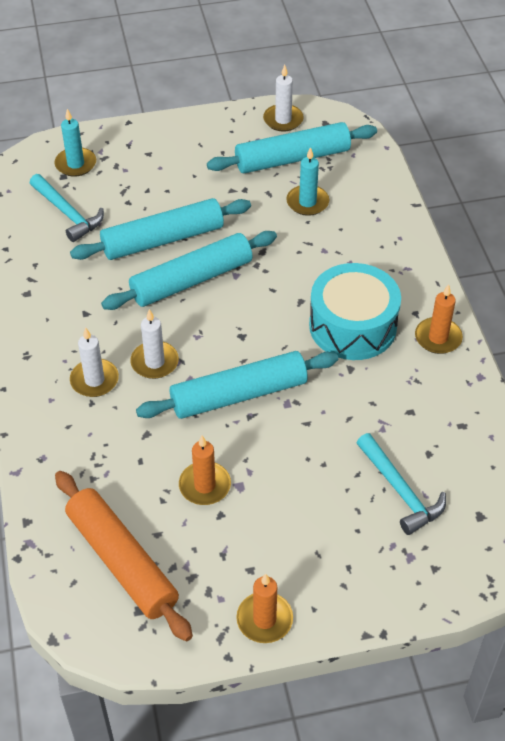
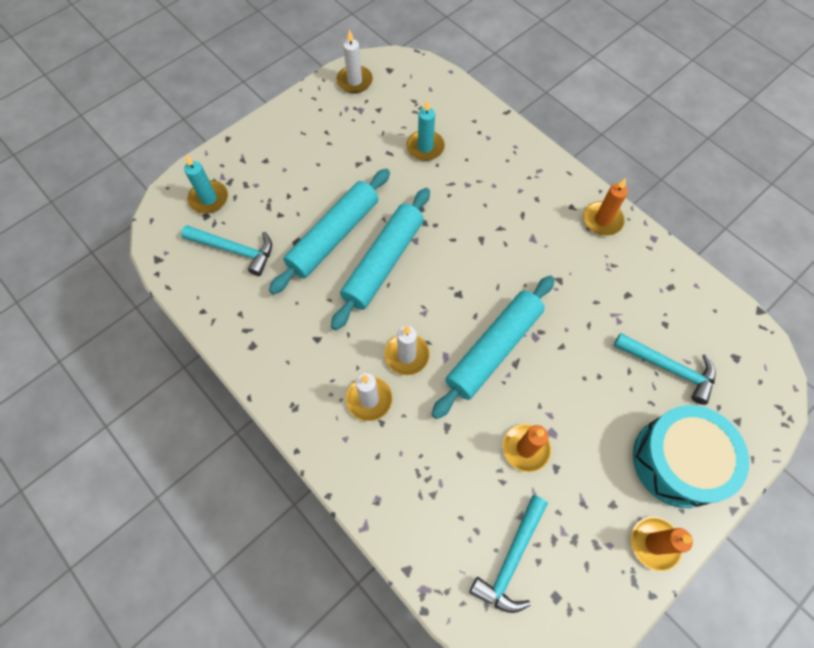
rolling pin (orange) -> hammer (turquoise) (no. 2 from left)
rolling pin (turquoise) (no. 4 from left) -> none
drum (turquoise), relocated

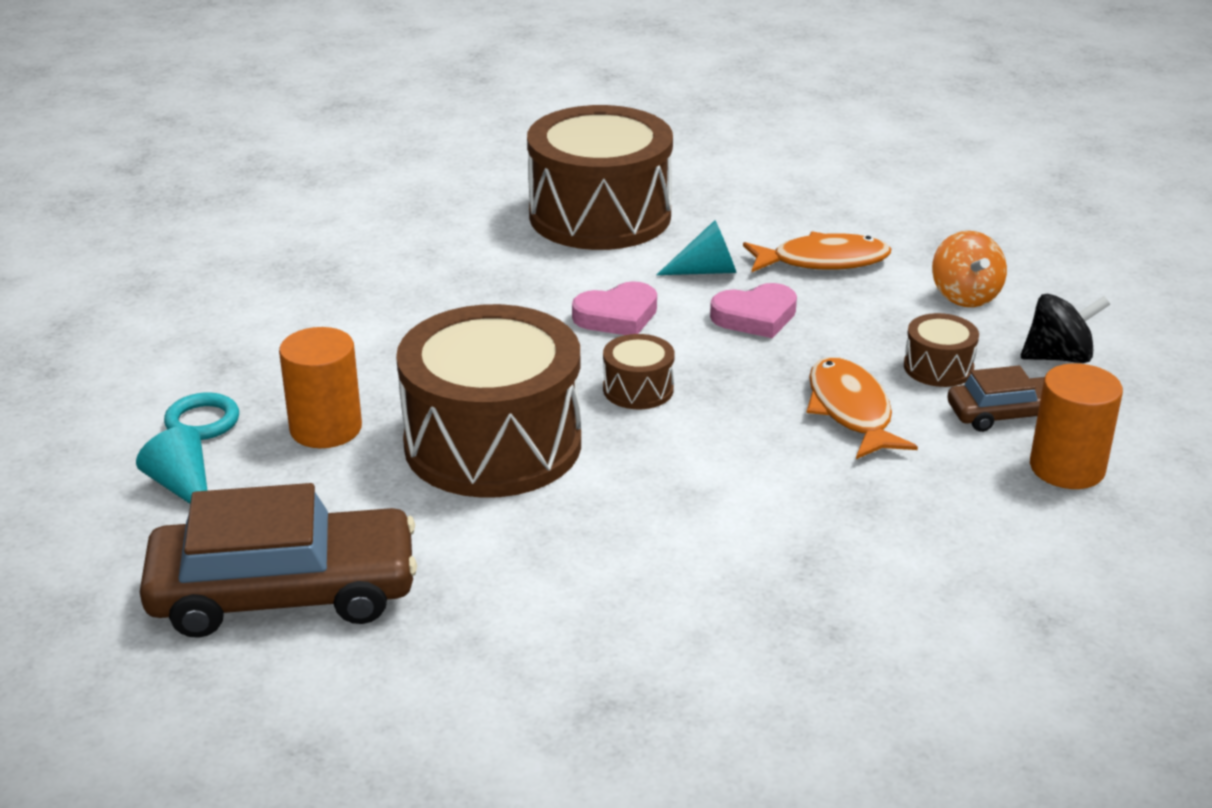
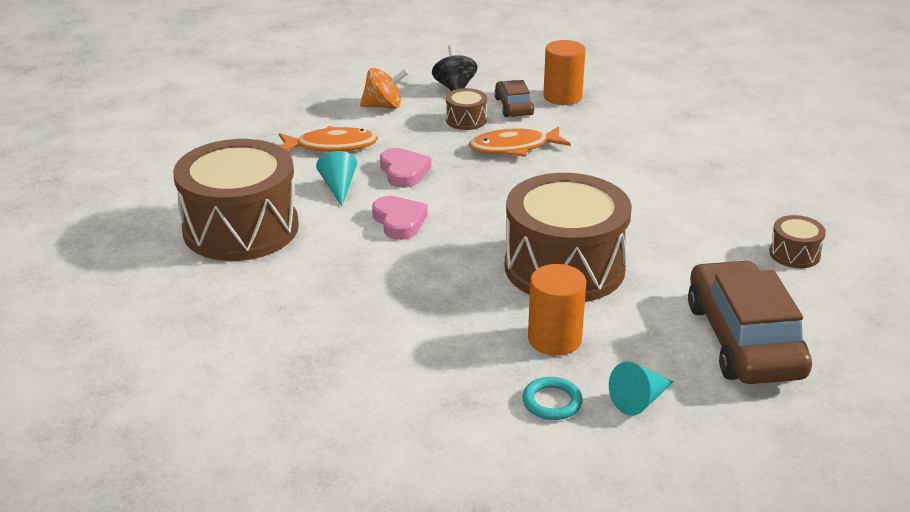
drum (brown) (no. 3 from left in the first image) -> drum (brown) (no. 4 from left), relocated
fish (orange) (no. 1 from left), 90 degrees clockwise

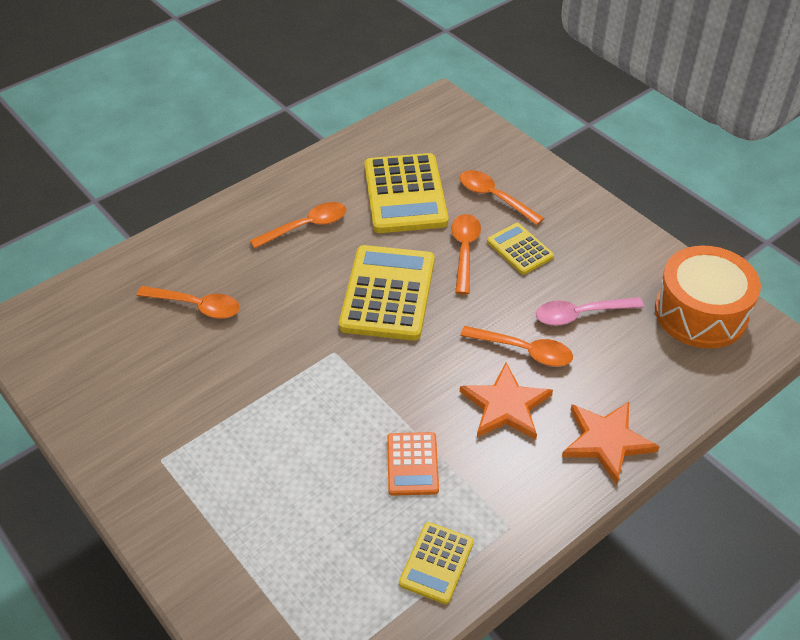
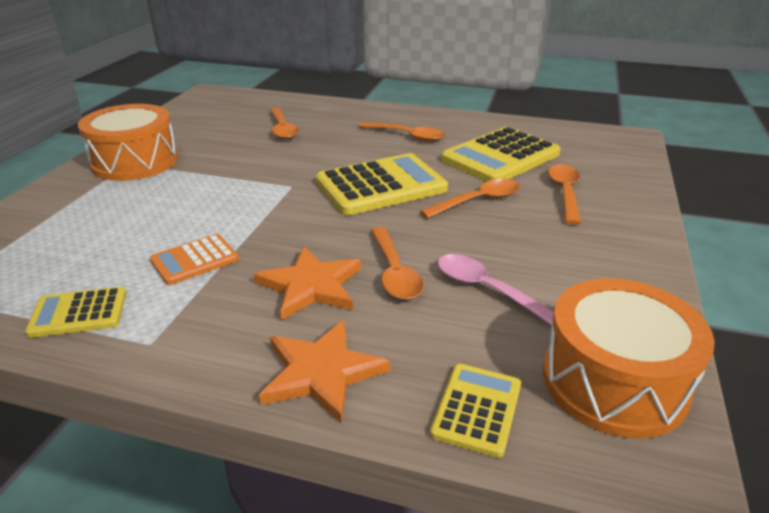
calculator (yellow) (no. 4 from left in the first image) -> calculator (yellow) (no. 3 from left), relocated
none -> drum (orange) (no. 1 from left)

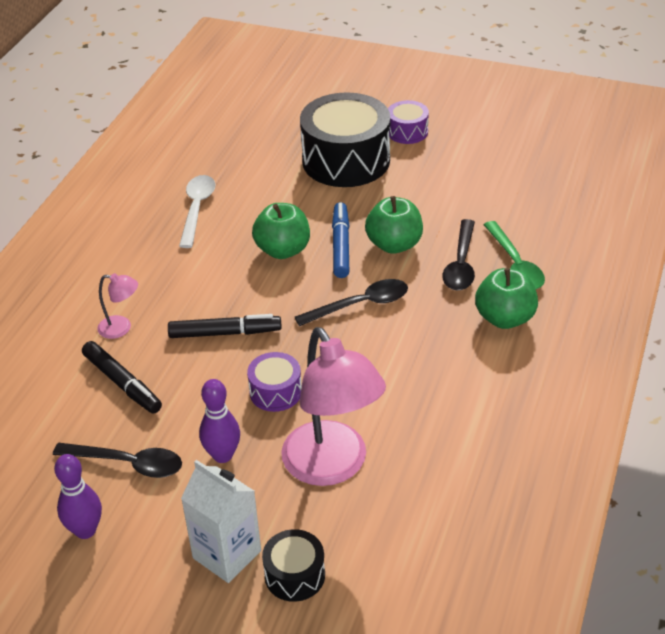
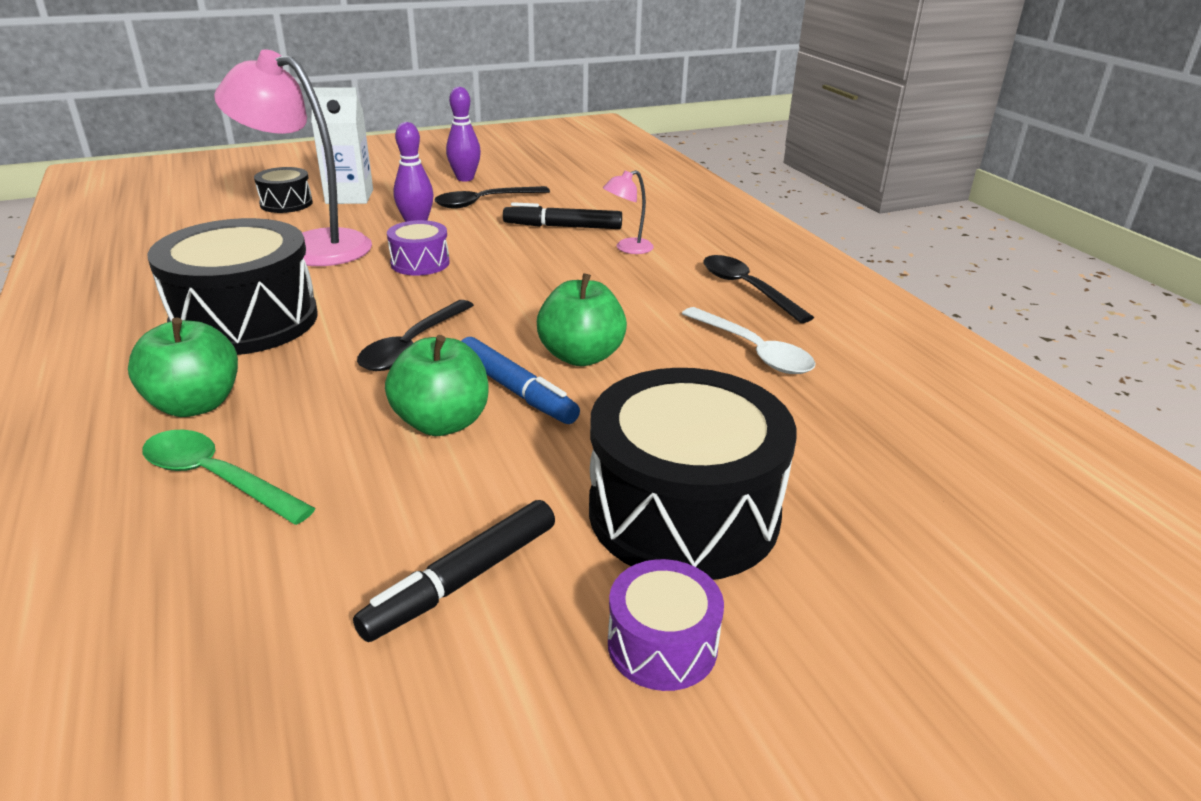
marker (black) (no. 2 from left in the first image) -> marker (black) (no. 1 from left), relocated
spoon (black) (no. 3 from left), relocated
none -> drum (black) (no. 1 from left)

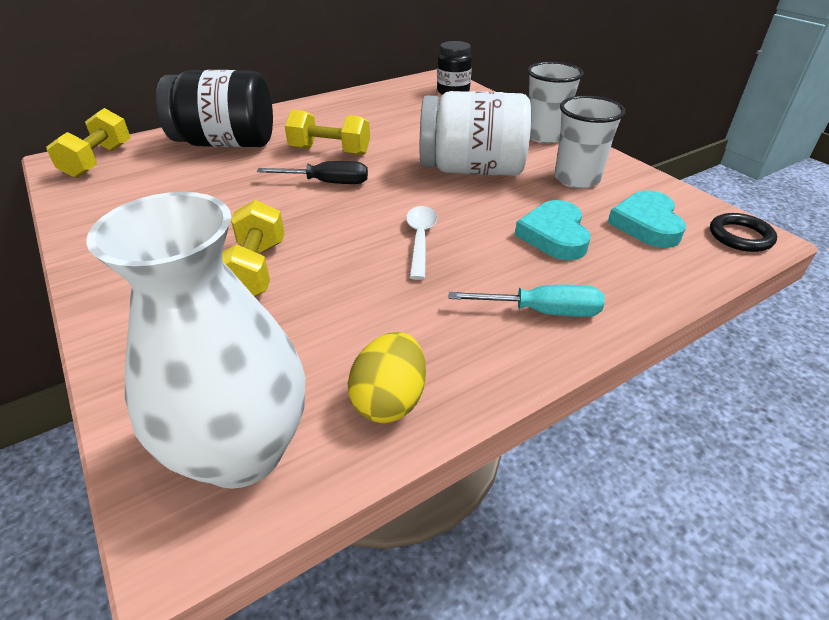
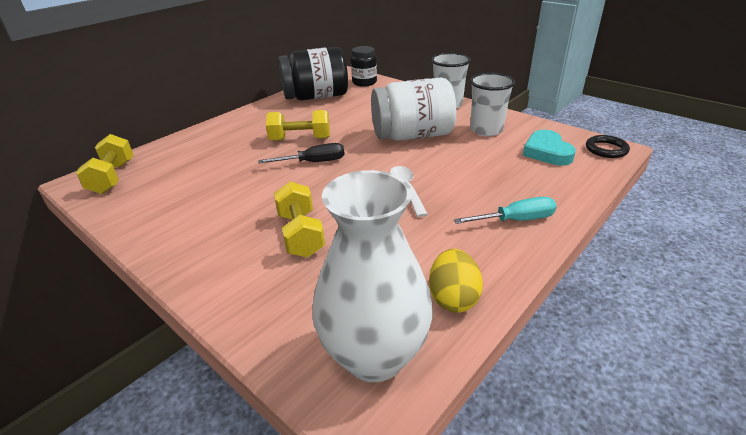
jar (black) (no. 1 from left), relocated
heart (turquoise) (no. 1 from left) -> none

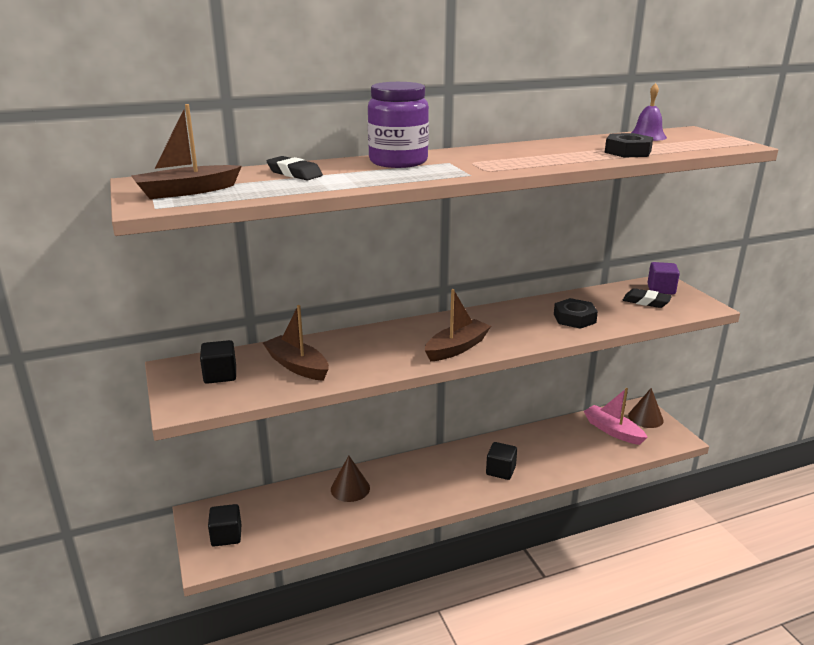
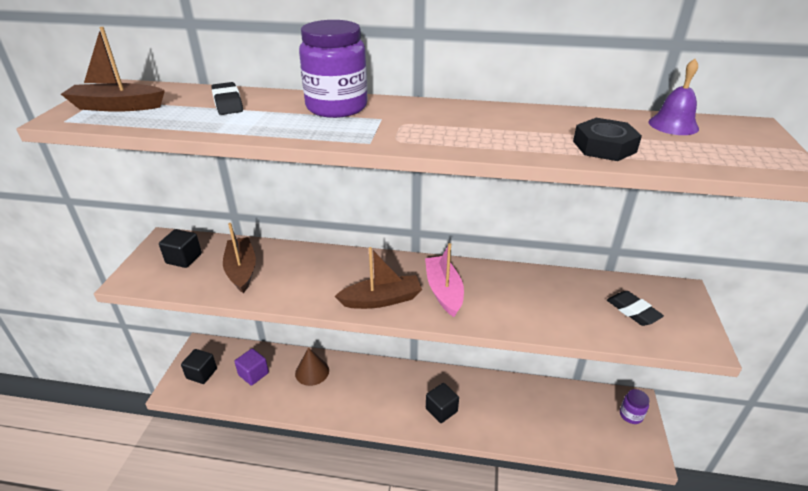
nut (black) (no. 1 from left) -> none
boat (pink), relocated
cone (brown) (no. 2 from left) -> jar (purple) (no. 2 from left)
cube (purple), relocated

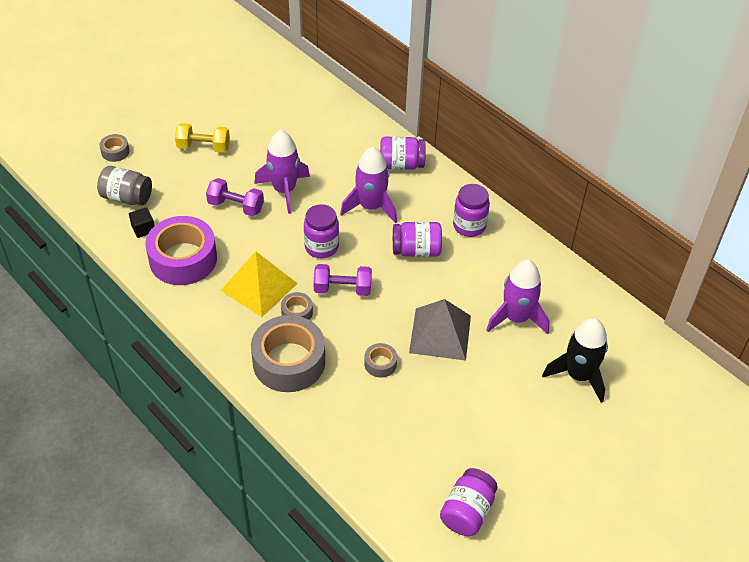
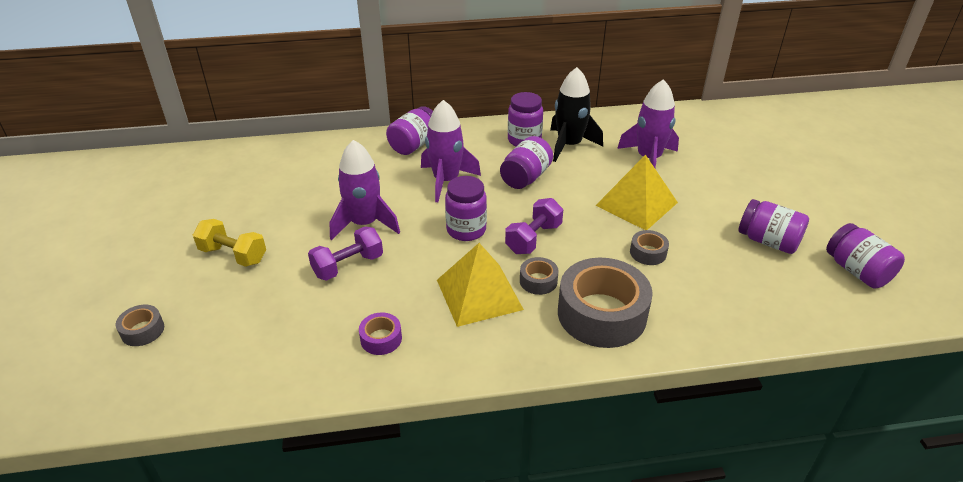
jar (grey) -> none
cube (black) -> none
tape (purple), x0.45
dumbbell (yellow), 75 degrees clockwise
pyramid (grey) -> pyramid (yellow) (no. 2 from left)
rocket (black), relocated
none -> jar (purple) (no. 5 from left)

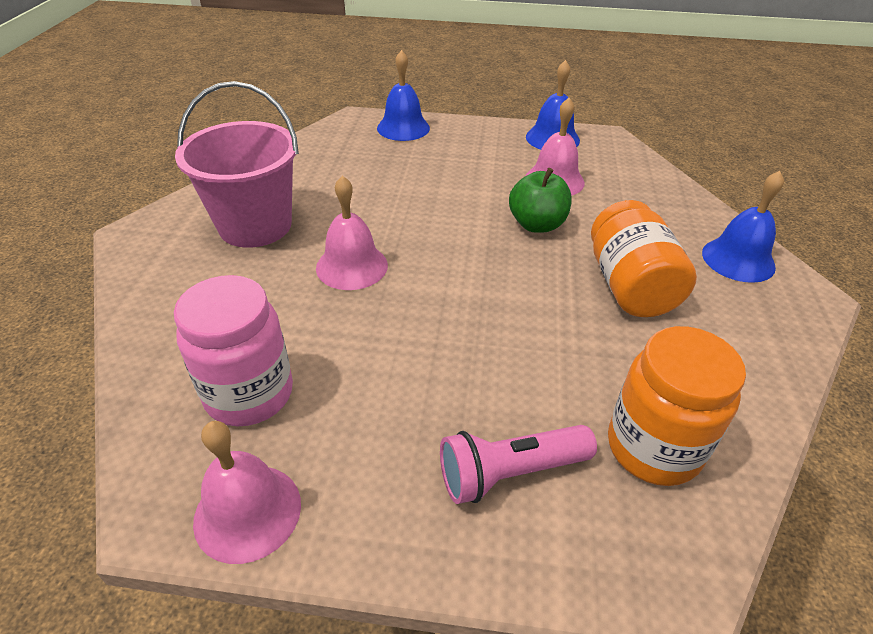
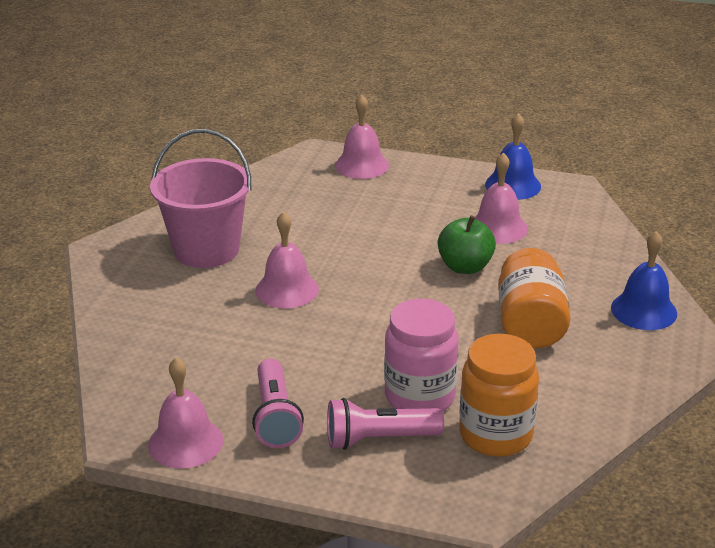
jar (pink), relocated
bell (blue) (no. 1 from left) -> bell (pink) (no. 3 from left)
none -> flashlight (pink) (no. 1 from left)

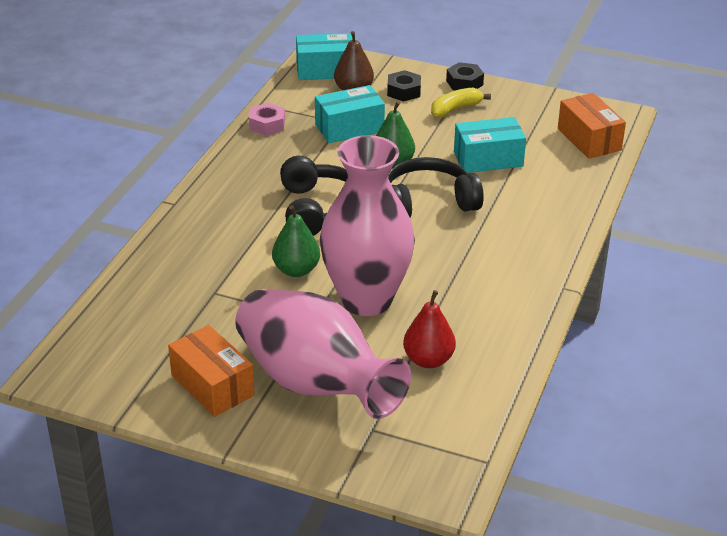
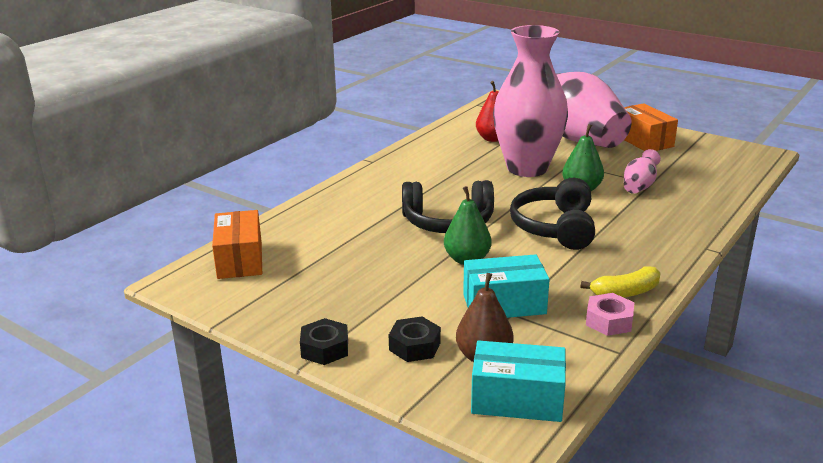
banana (yellow), relocated
box (turquoise) (no. 3 from left) -> none
none -> vase (pink) (no. 3 from left)

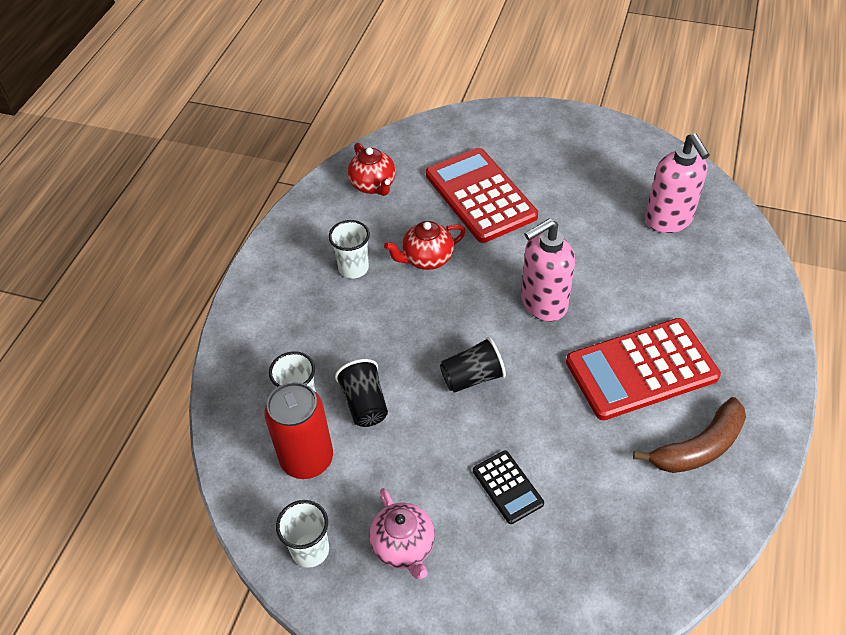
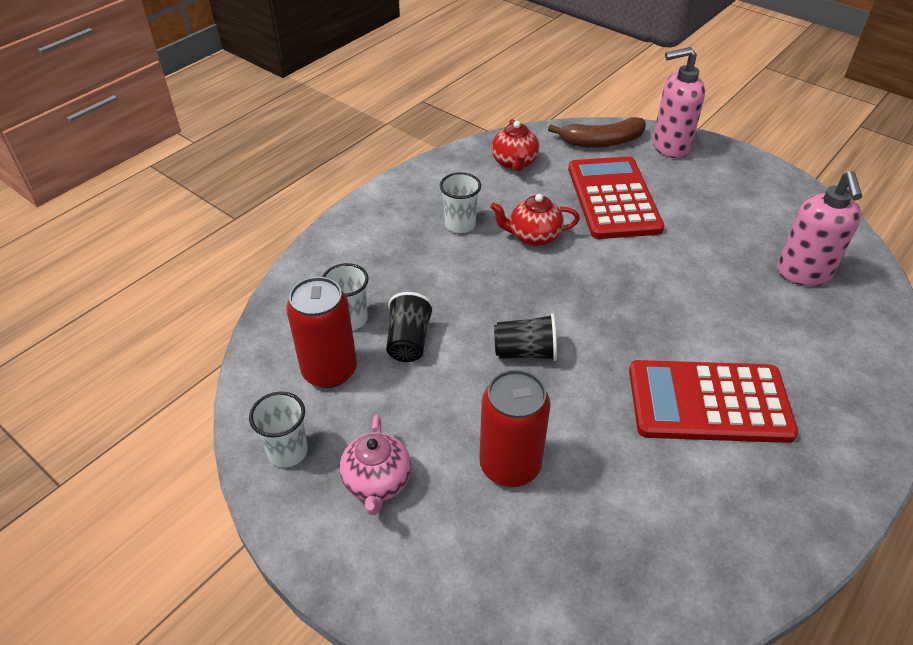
calculator (black) -> can (red) (no. 2 from left)
soap dispenser (pink) (no. 1 from left), relocated
banana (brown), relocated

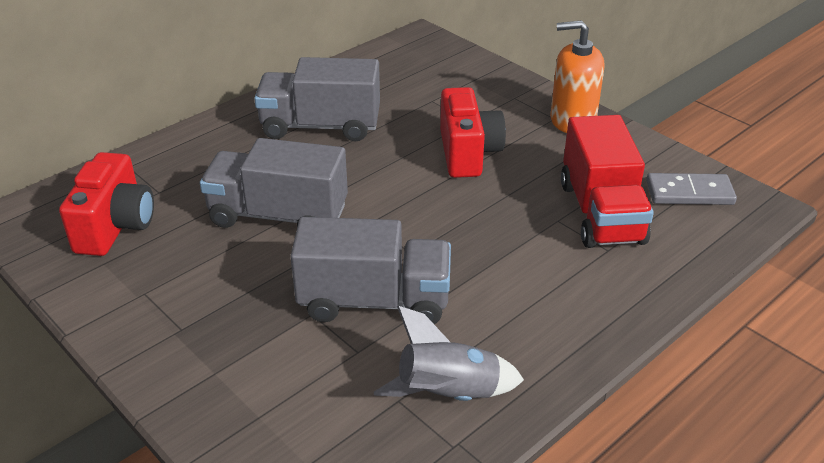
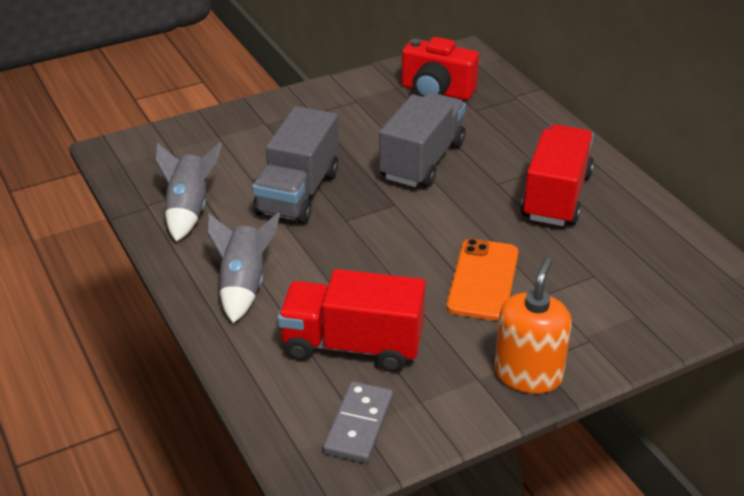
truck (grey) (no. 2 from left) -> truck (red) (no. 2 from left)
camera (red) (no. 2 from left) -> phone (orange)
none -> rocket (grey) (no. 2 from left)

